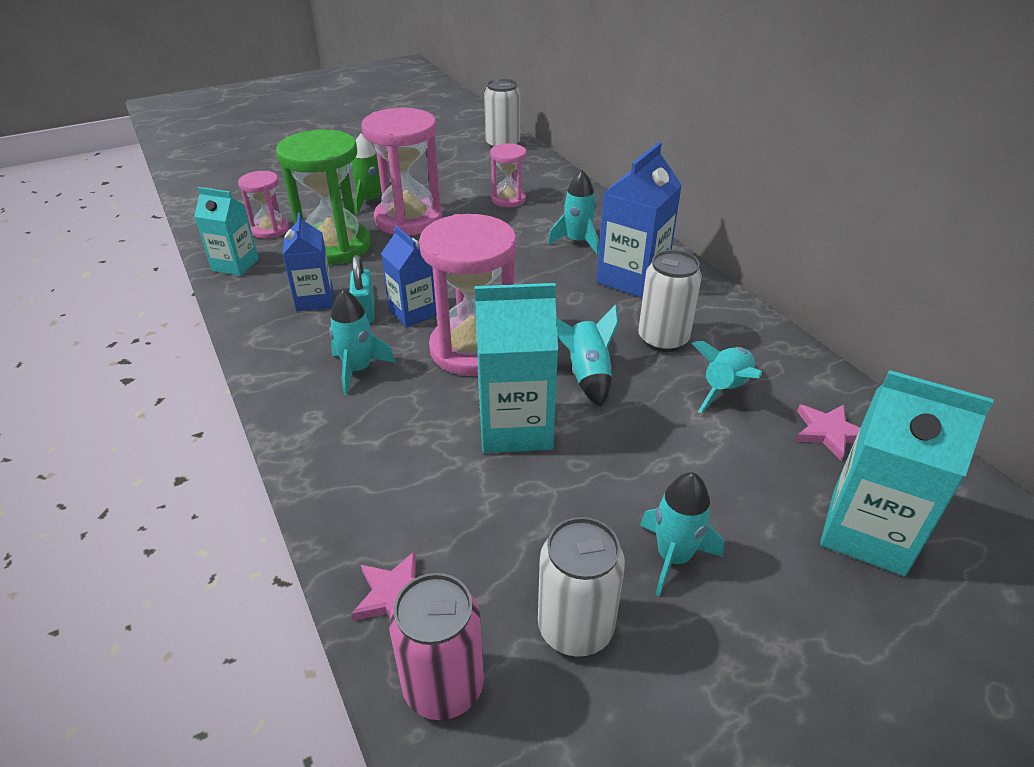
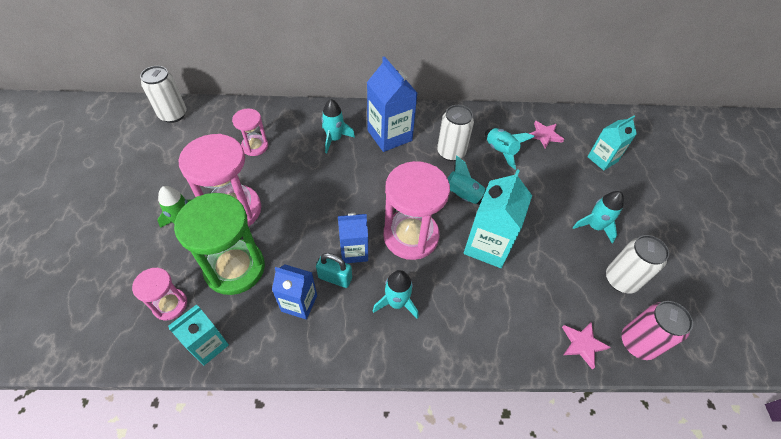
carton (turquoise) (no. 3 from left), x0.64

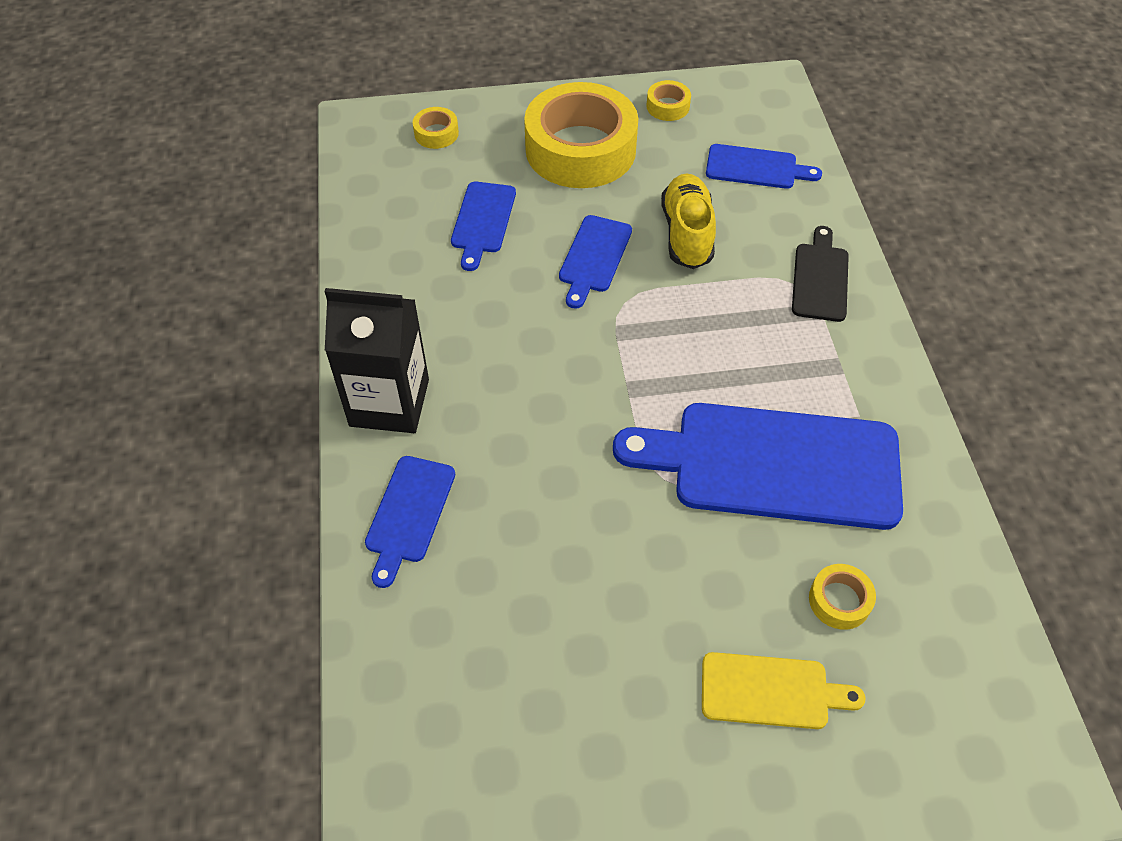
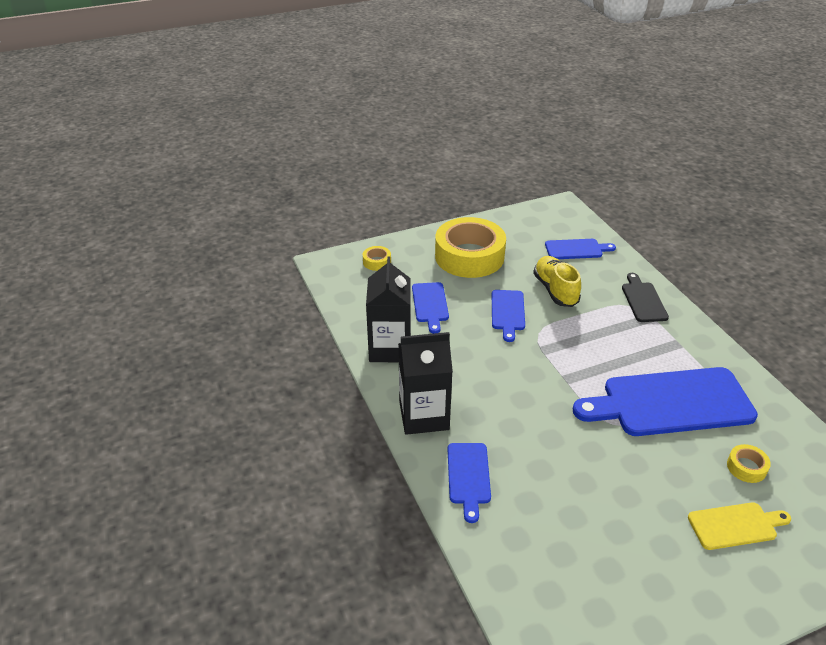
tape (yellow) (no. 3 from left) -> none
none -> carton (black) (no. 1 from left)

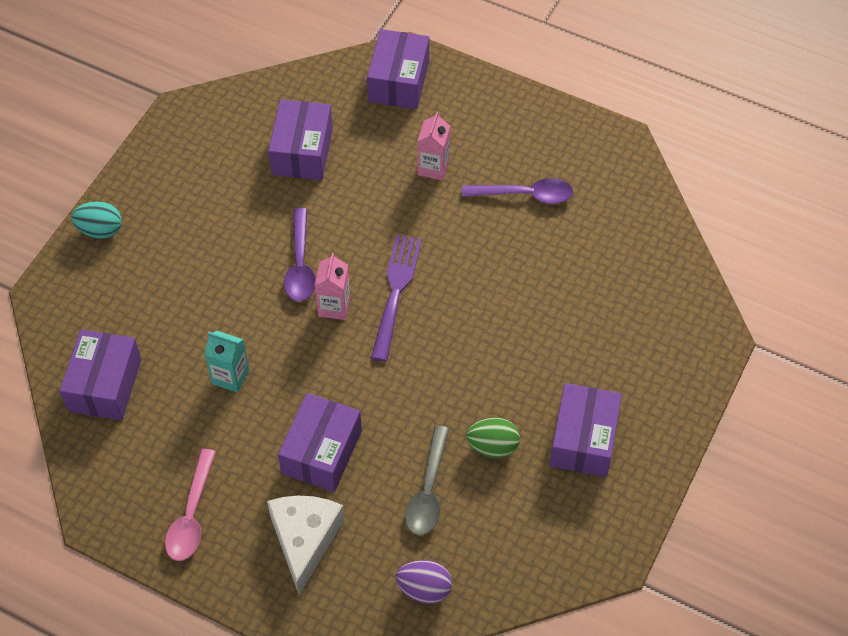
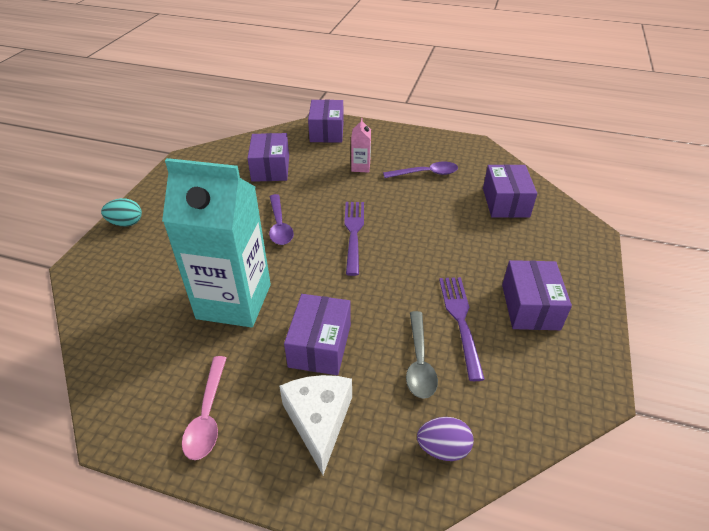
box (purple) (no. 1 from left in the first image) -> box (purple) (no. 4 from left), relocated
carton (turquoise), x2.47
carton (pink) (no. 1 from left) -> none
egg (green) -> fork (purple) (no. 2 from left)

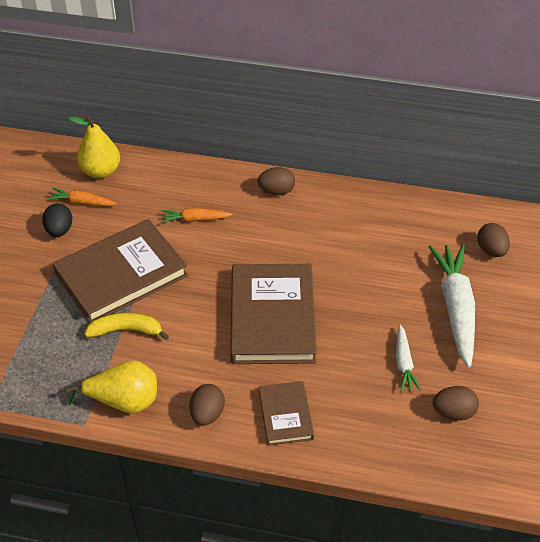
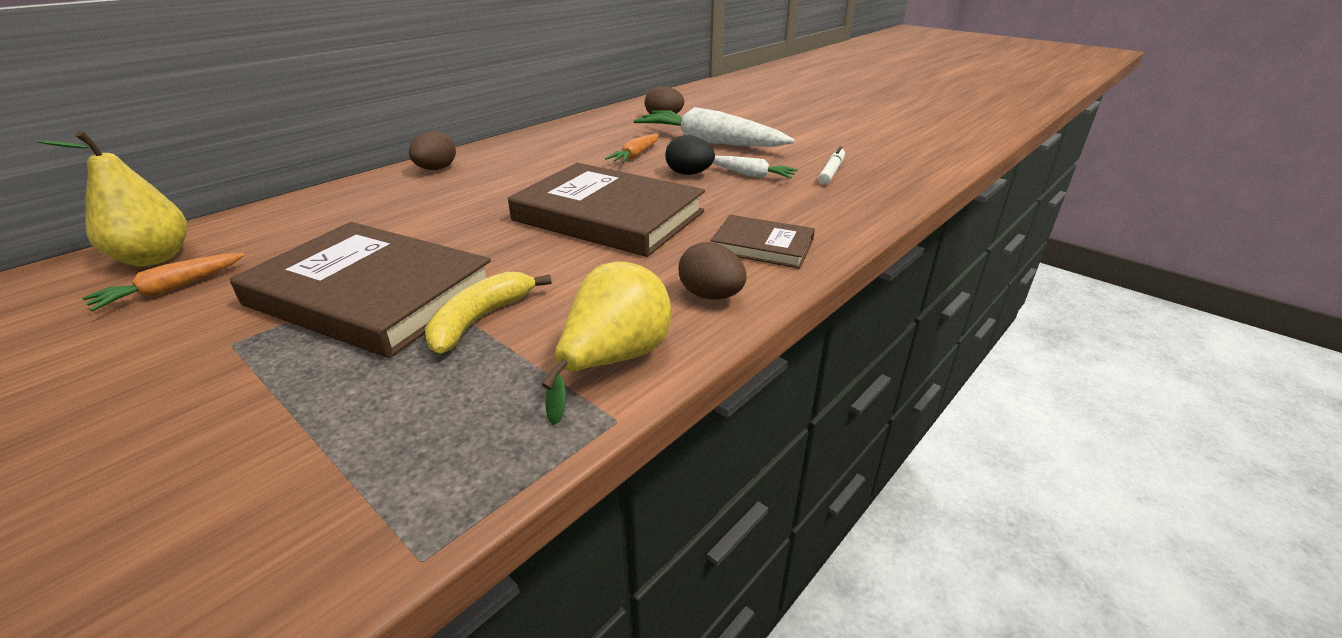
egg (black), relocated
book (brown) (no. 1 from left), 60 degrees counterclockwise
carrot (orange) (no. 2 from left), relocated
egg (brown) (no. 3 from left) -> marker (white)

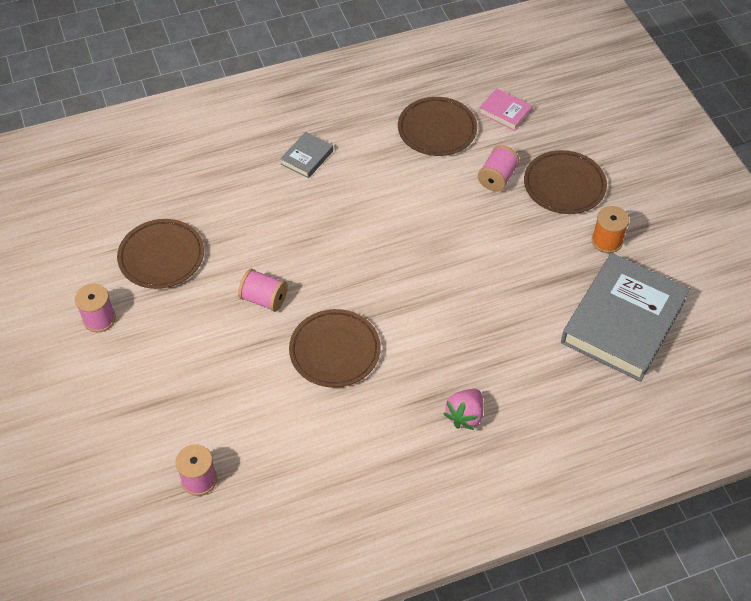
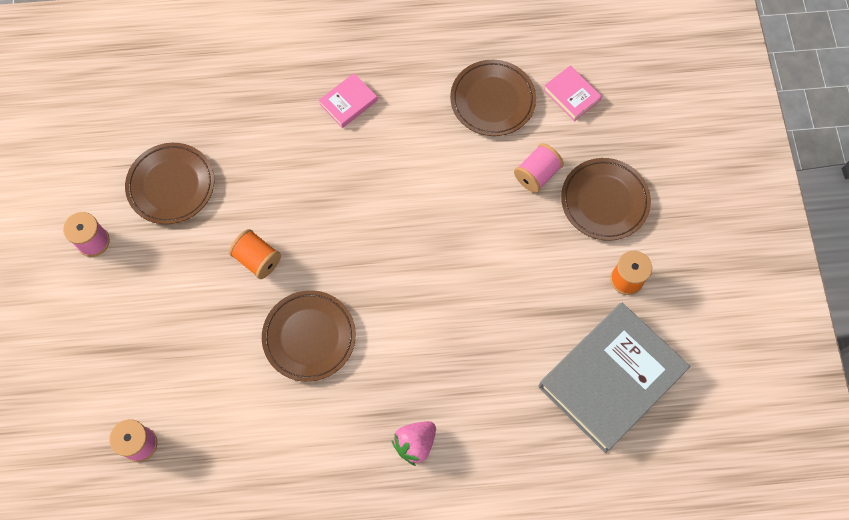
spool (pink) (no. 3 from left) -> spool (orange) (no. 1 from left)
book (grey) (no. 1 from left) -> book (pink) (no. 1 from left)

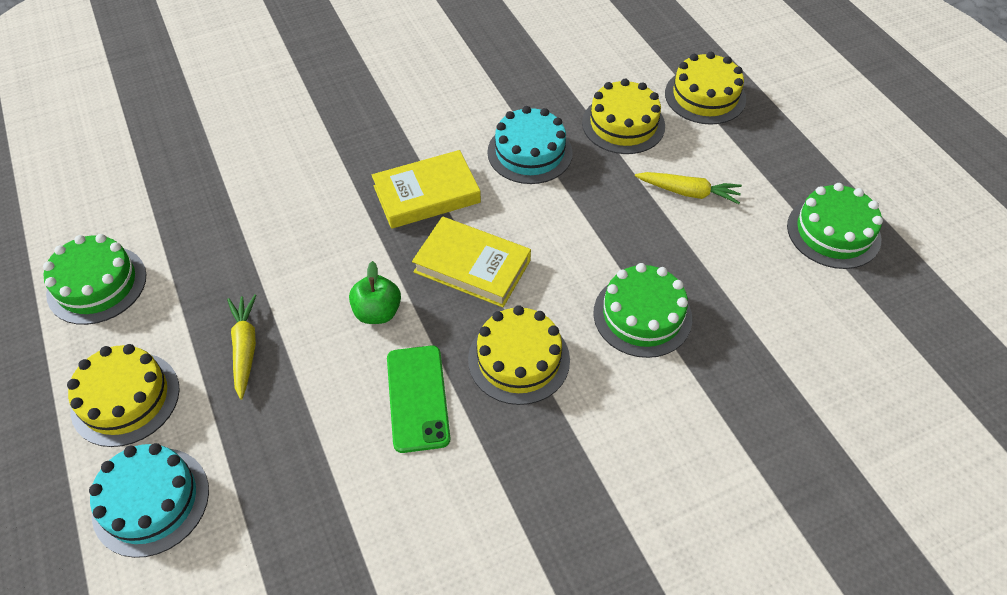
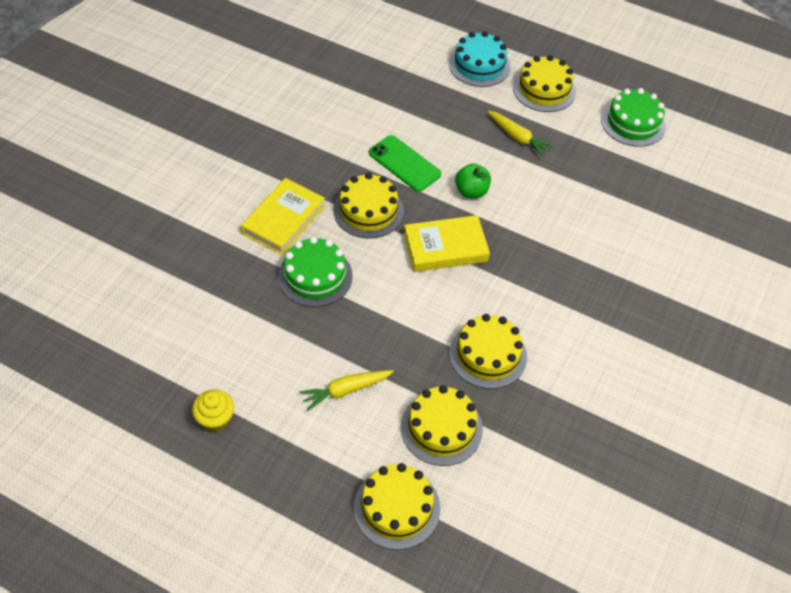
book (yellow) (no. 1 from left), relocated
cake (turquoise) (no. 2 from left) -> cake (yellow) (no. 4 from left)
cake (green) (no. 3 from left) -> cupcake (yellow)

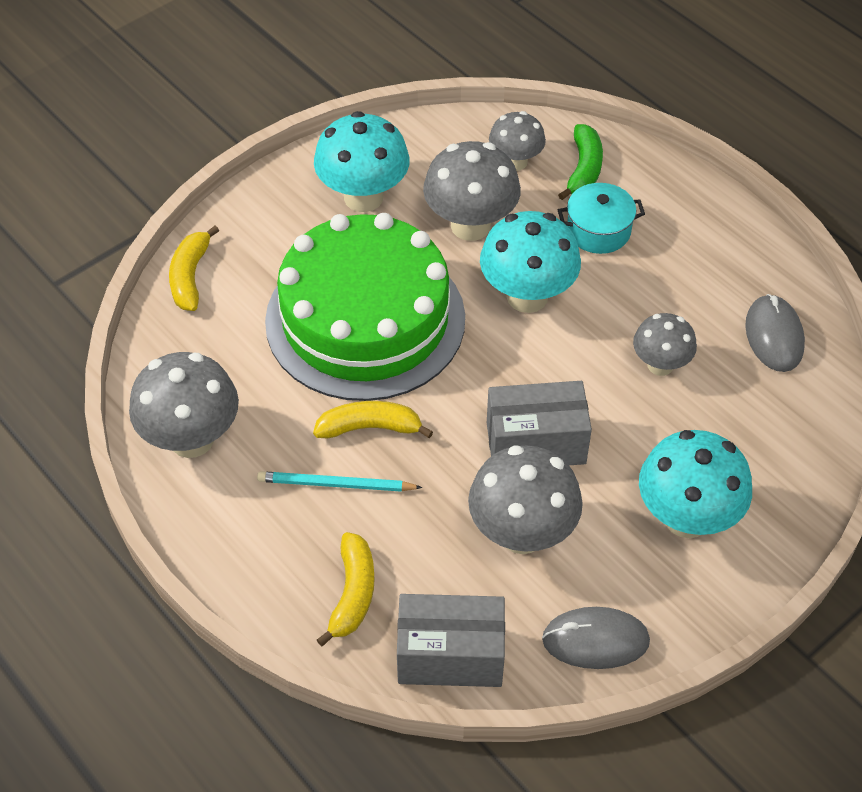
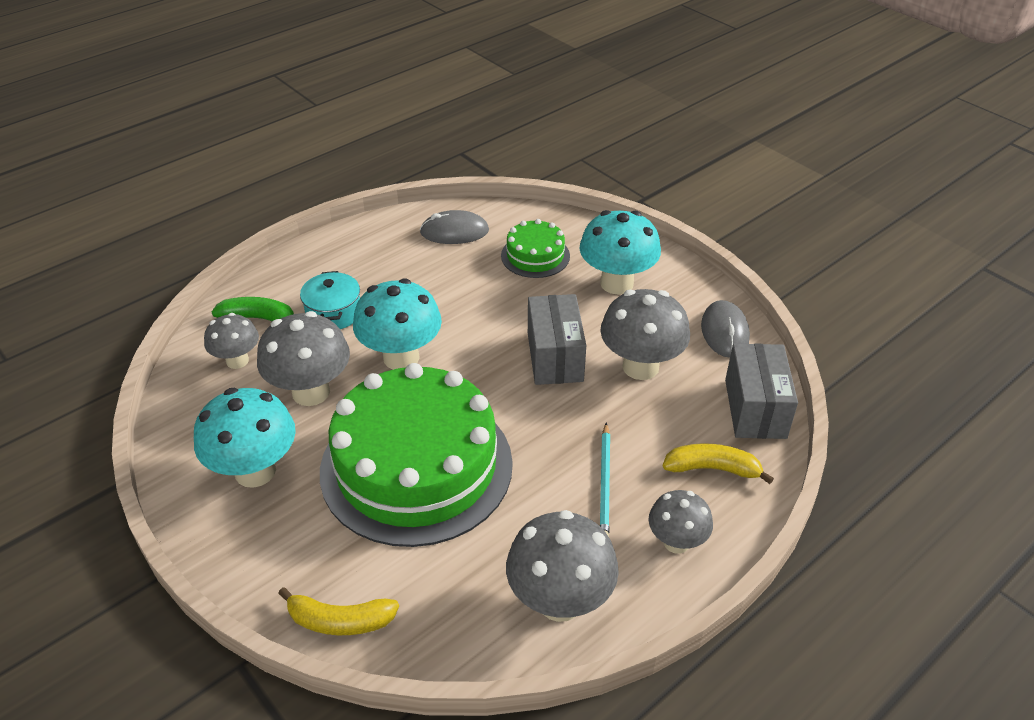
banana (yellow) (no. 3 from left) -> none
mushroom (grey) (no. 5 from left), relocated
none -> cake (green) (no. 2 from left)

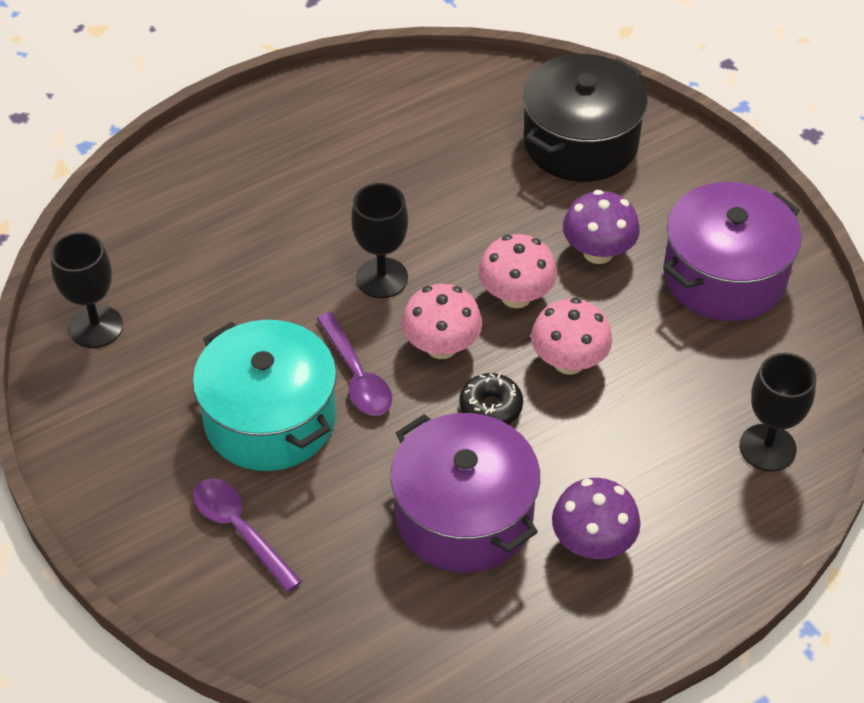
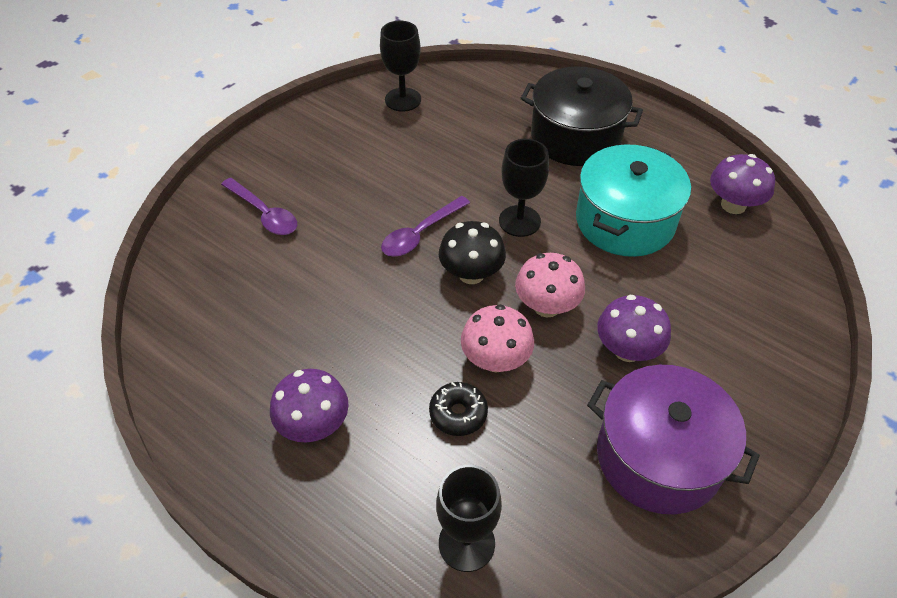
pot (turquoise), relocated
spoon (purple) (no. 1 from left), 105 degrees clockwise
pot (purple) (no. 1 from left) -> none
mushroom (pink) (no. 1 from left) -> mushroom (black)
donut (black), relocated
pot (black), relocated
none -> mushroom (purple) (no. 3 from left)

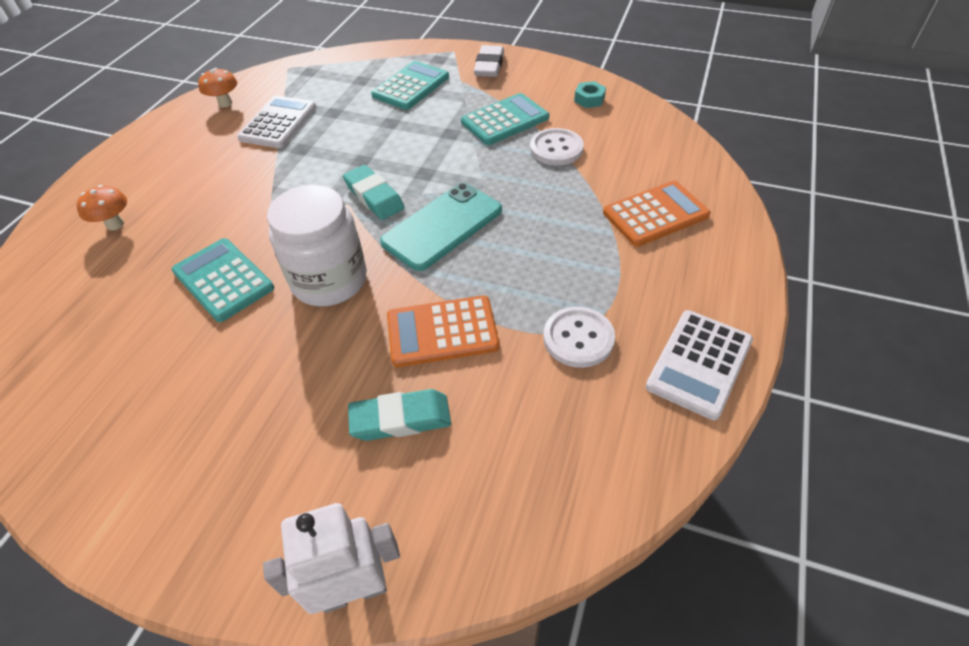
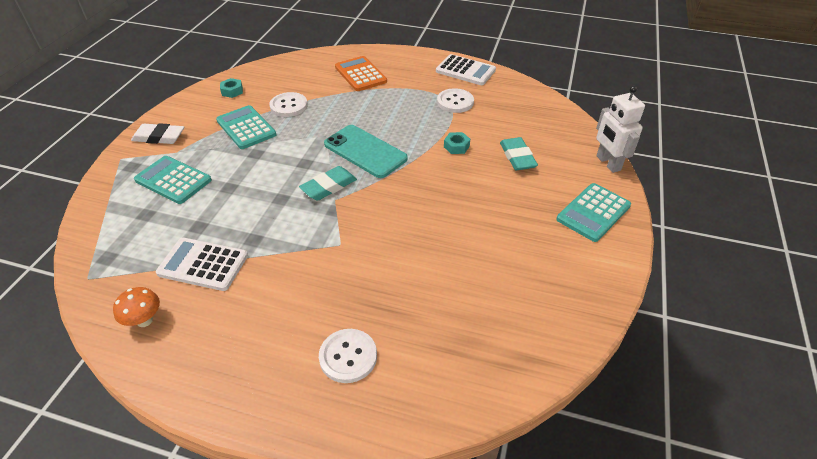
mushroom (orange) (no. 1 from left) -> button (white) (no. 2 from left)
calculator (turquoise) (no. 1 from left in the first image) -> calculator (turquoise) (no. 3 from left), relocated
jar (white) -> none
calculator (orange) (no. 1 from left) -> nut (turquoise) (no. 2 from left)

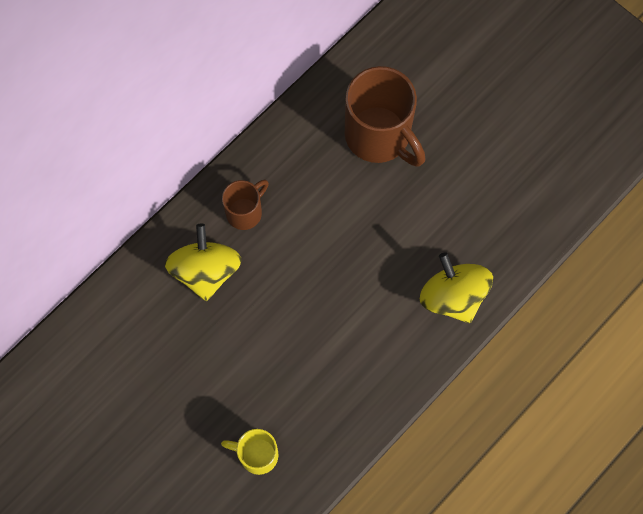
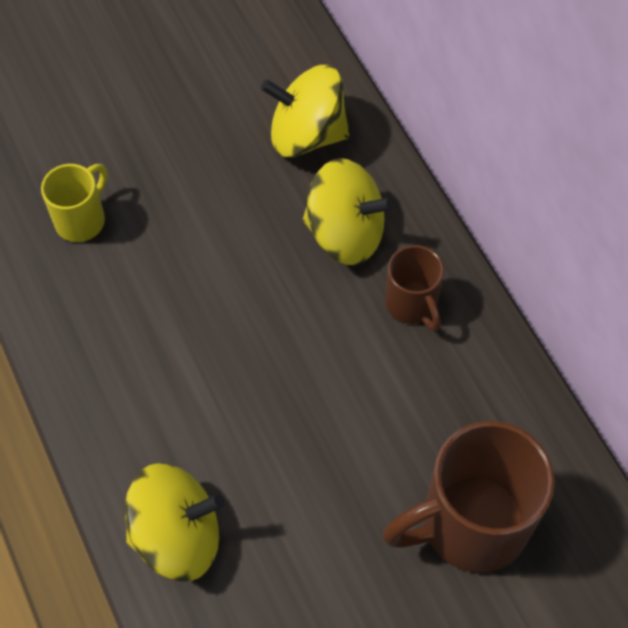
none -> spinning top (yellow) (no. 2 from left)

